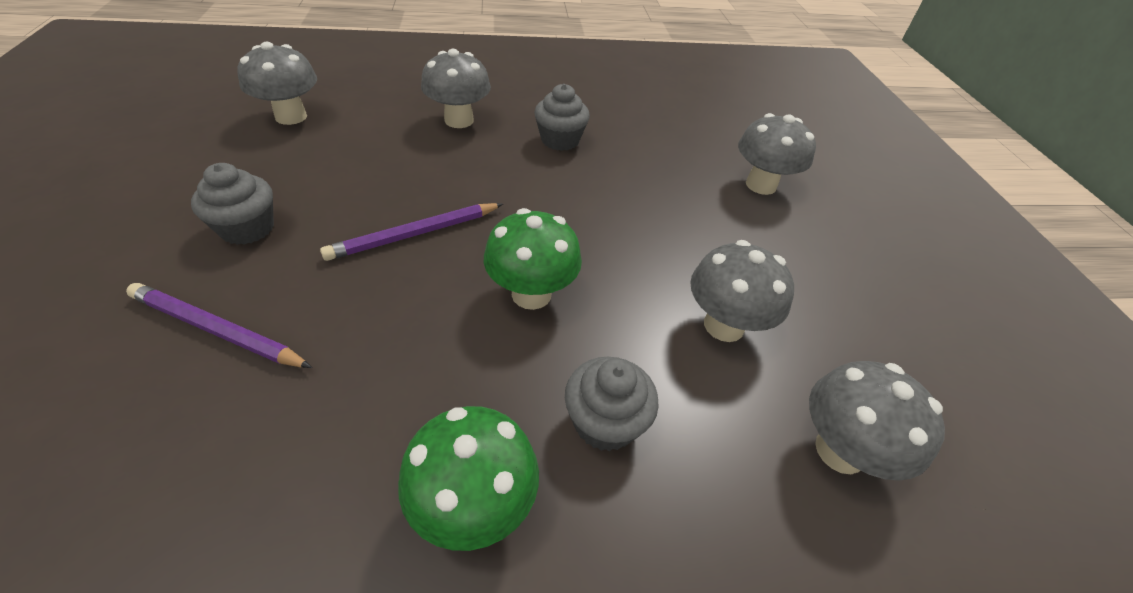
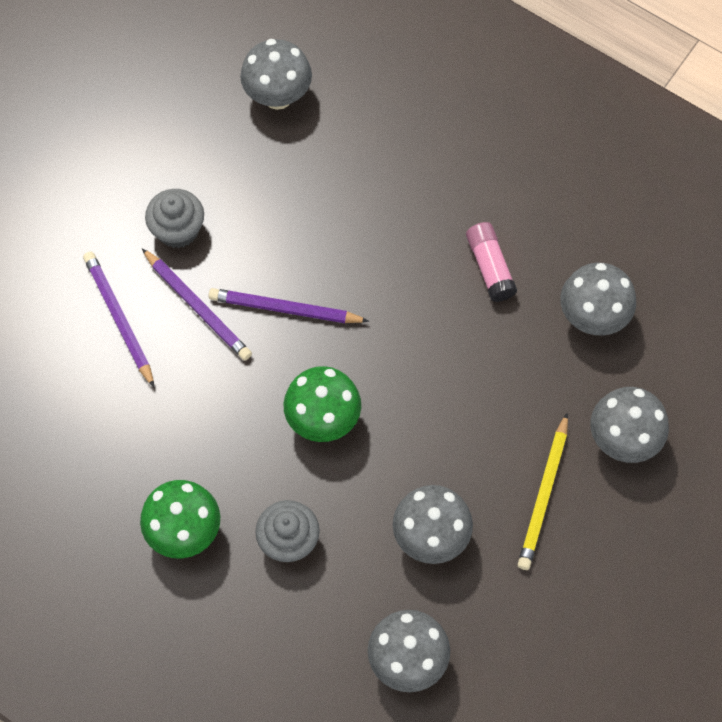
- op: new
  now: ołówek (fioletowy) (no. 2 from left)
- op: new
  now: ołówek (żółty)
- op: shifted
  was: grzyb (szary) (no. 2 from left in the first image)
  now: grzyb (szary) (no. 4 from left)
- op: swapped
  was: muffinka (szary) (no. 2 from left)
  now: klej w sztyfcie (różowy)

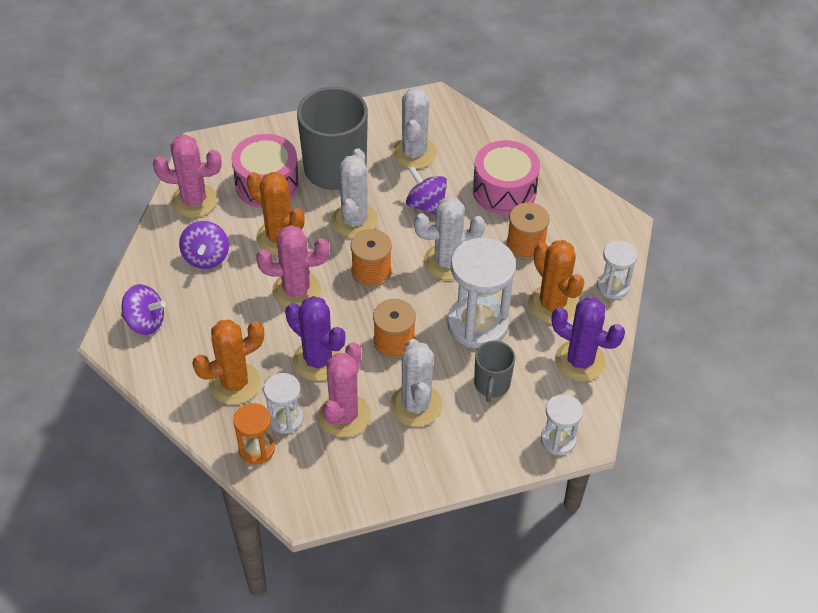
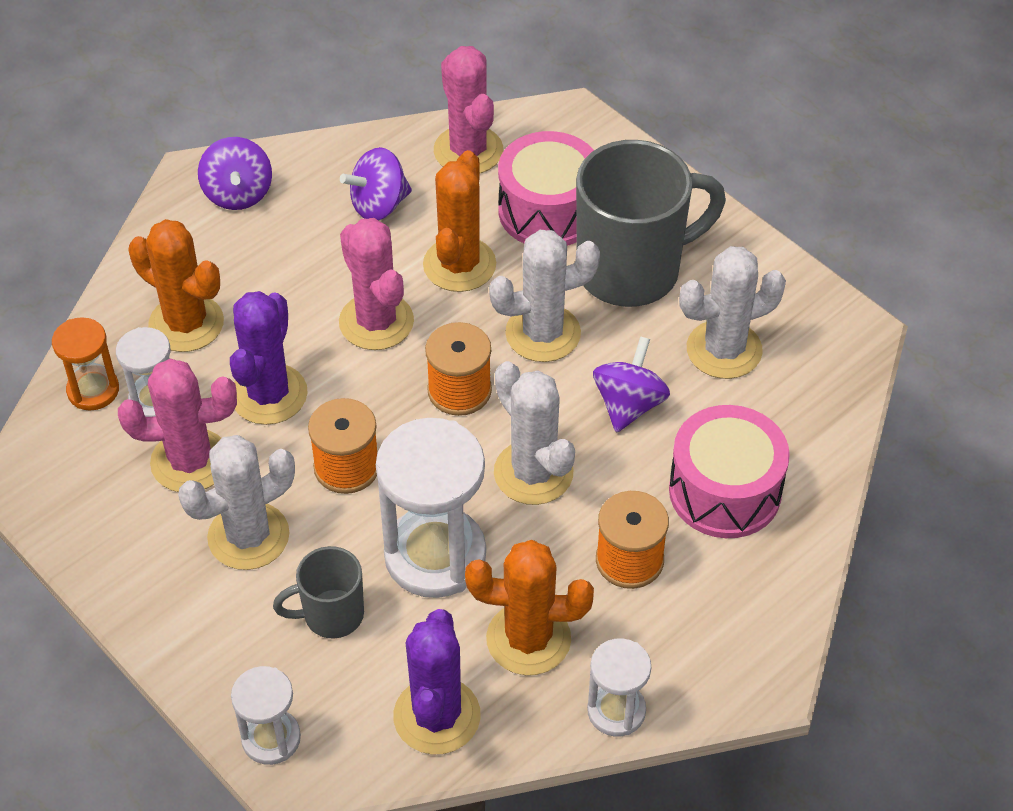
- op: rotated
  was: kaktus (pomarańczowy) (no. 3 from left)
  clockwise: 60

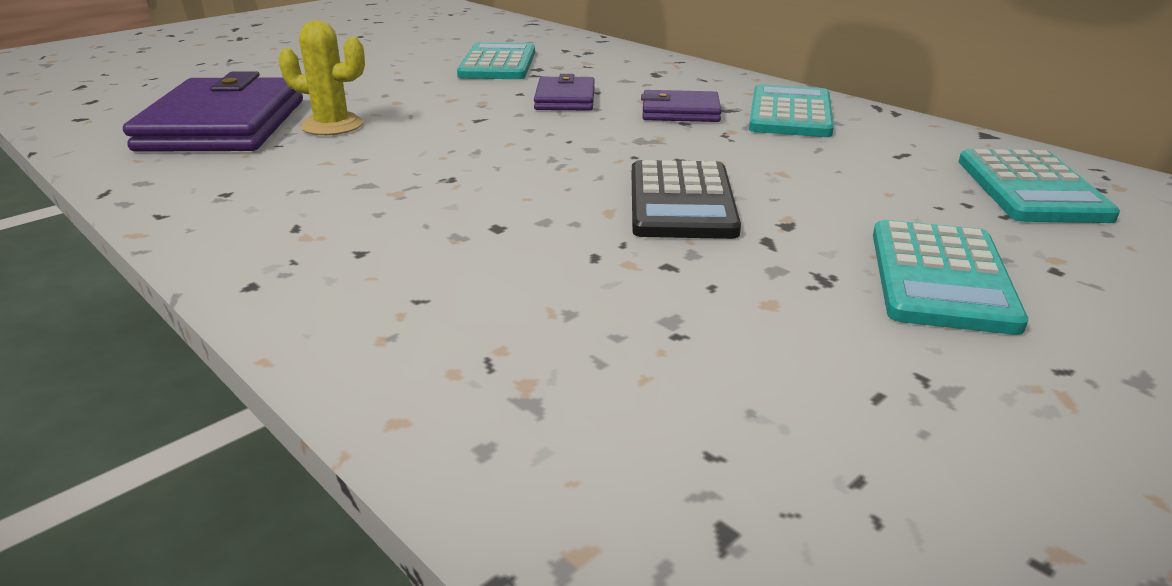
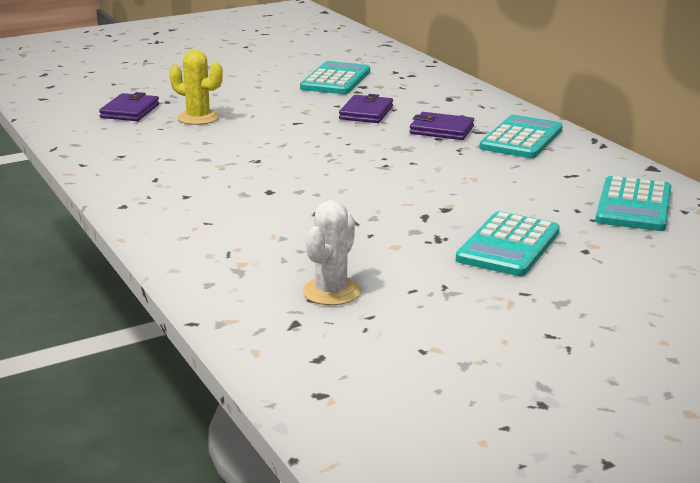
- op: gone
  was: kalkulator (czarny)
- op: new
  now: kaktus (biały)
- op: scaled
  was: portfel (fioletowy) (no. 1 from left)
  ratio: 0.52

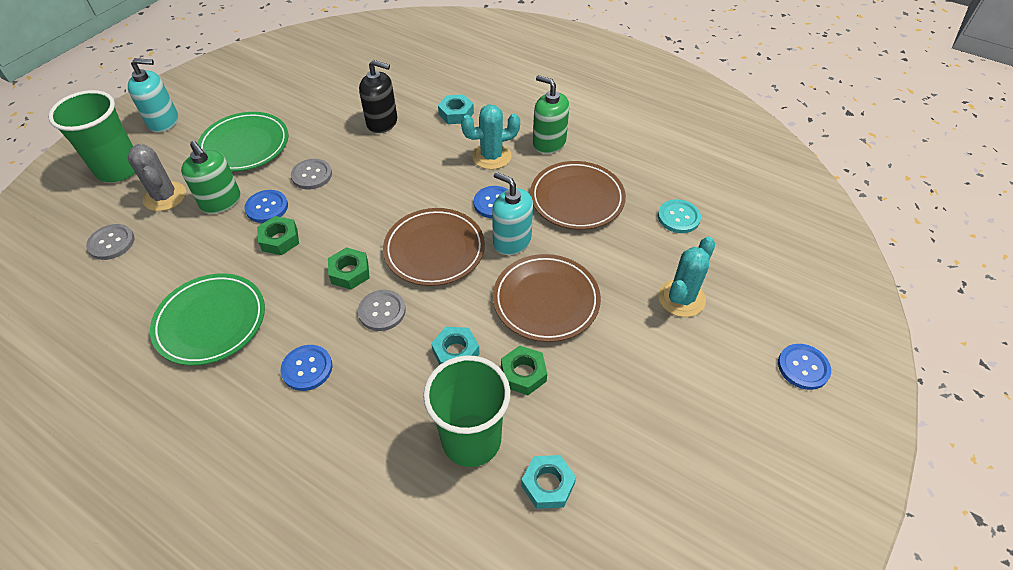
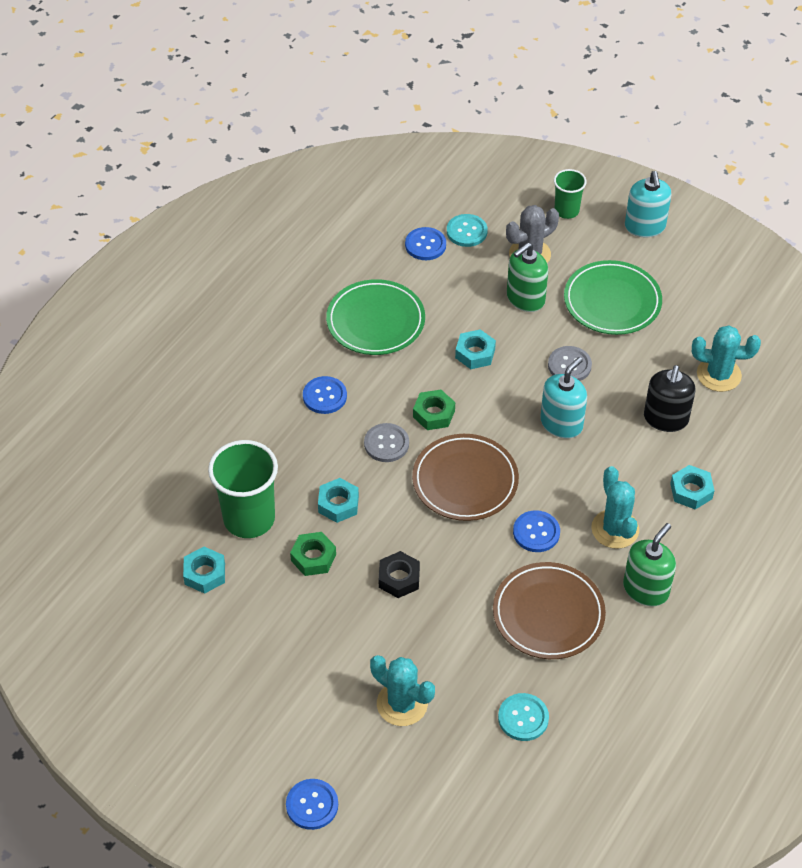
- op: new
  now: kaktus (turkusowy) (no. 3 from left)
- op: shifted
  was: guzik (niebieski) (no. 1 from left in the first image)
  now: guzik (niebieski) (no. 3 from left)
- op: shifted
  was: dozownik mydła (turkusowy) (no. 2 from left in the first image)
  now: dozownik mydła (turkusowy) (no. 1 from left)
- op: swapped
  was: talerz (brązowy) (no. 2 from left)
  now: nakrętka (czarny)
- op: repainted
  was: guzik (szary) (no. 1 from left)
  now: guzik (turkusowy) (no. 1 from left)
- op: repainted
  was: nakrętka (zielony) (no. 1 from left)
  now: nakrętka (turkusowy) (no. 3 from left)
- op: scaled
  was: szklanka (zielony) (no. 1 from left in the first image)
  ratio: 0.56

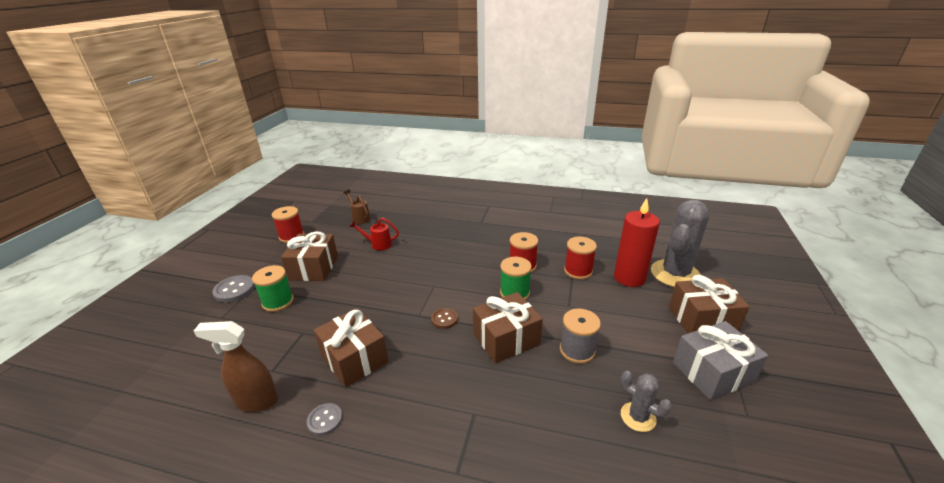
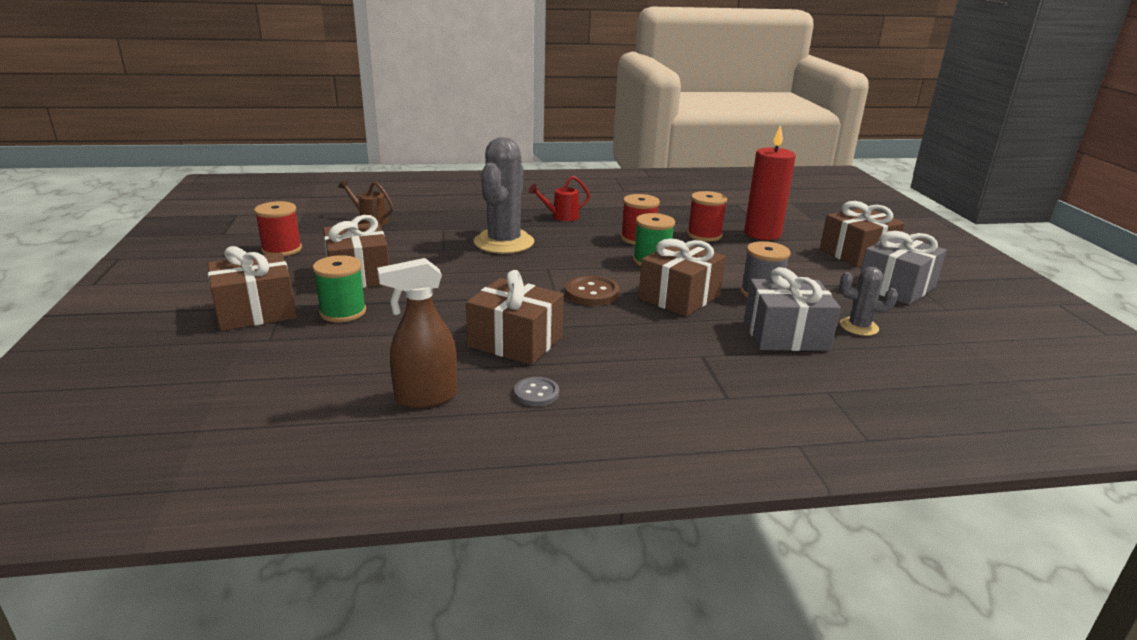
- op: new
  now: prezent (szary) (no. 1 from left)
- op: shifted
  was: konewka (czerwony)
- op: shifted
  was: kaktus (szary) (no. 2 from left in the first image)
  now: kaktus (szary) (no. 1 from left)
- op: swapped
  was: guzik (szary) (no. 1 from left)
  now: prezent (brązowy) (no. 1 from left)
- op: scaled
  was: guzik (brązowy)
  ratio: 1.55

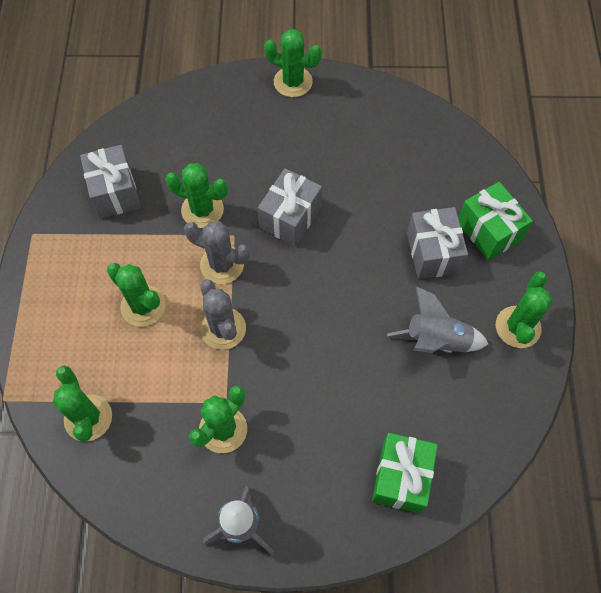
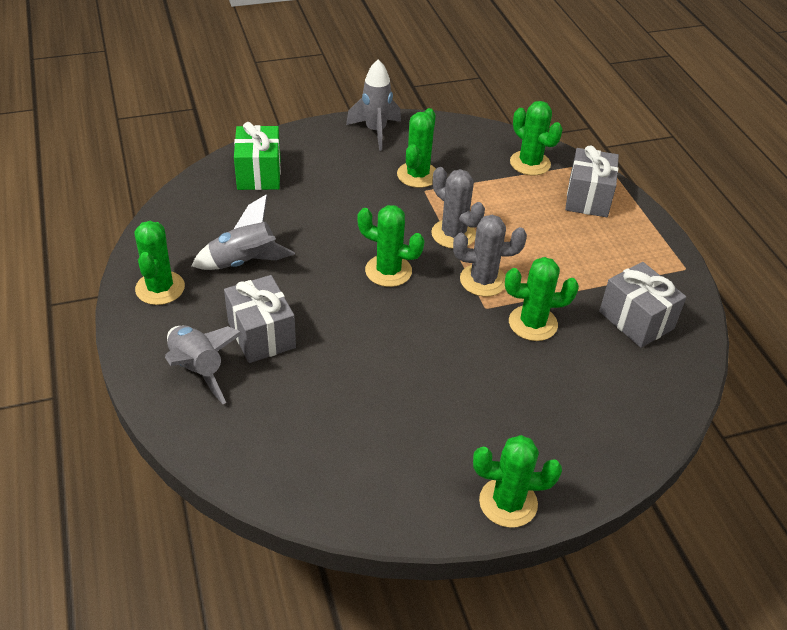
- op: shifted
  was: kaktus (zielony) (no. 2 from left)
- op: shifted
  was: prezent (szary) (no. 2 from left)
- op: swapped
  was: prezent (zielony) (no. 2 from left)
  now: rakieta (szary) (no. 1 from left)

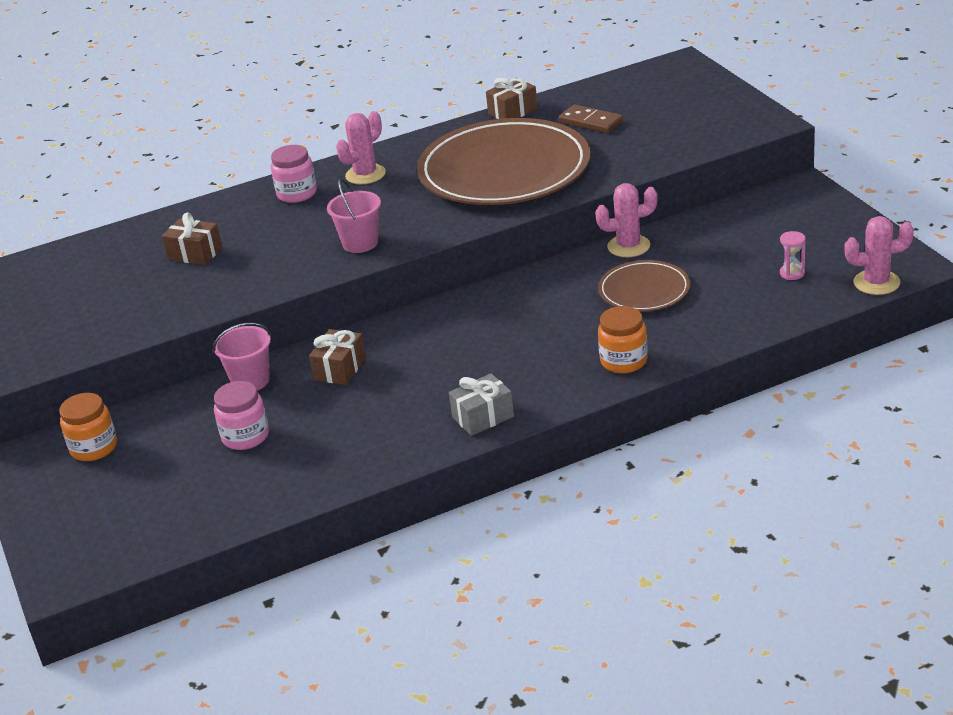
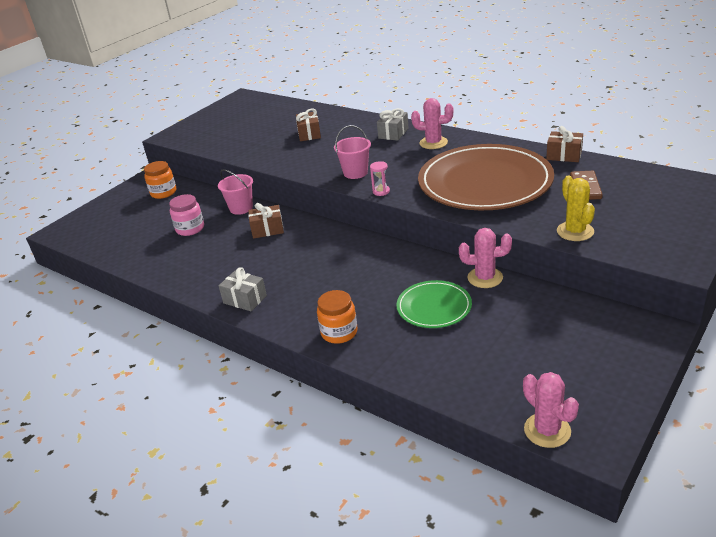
- op: new
  now: kaktus (żółty)
- op: shifted
  was: klepsydra (różowy)
- op: swapped
  was: słoik (różowy) (no. 2 from left)
  now: prezent (szary) (no. 2 from left)
- op: repainted
  was: talerz (brązowy) (no. 2 from left)
  now: talerz (zielony)
- op: rotated
  was: kaktus (różowy) (no. 2 from left)
  clockwise: -45

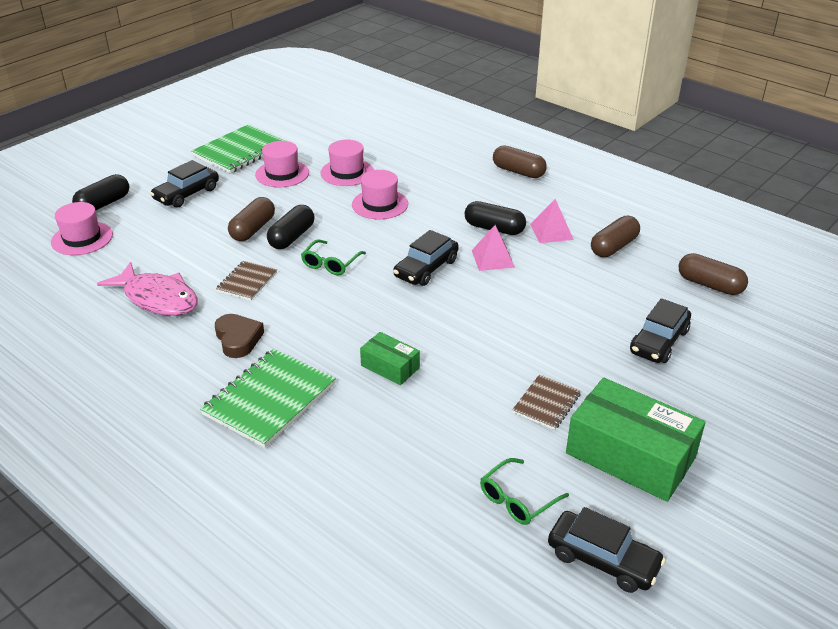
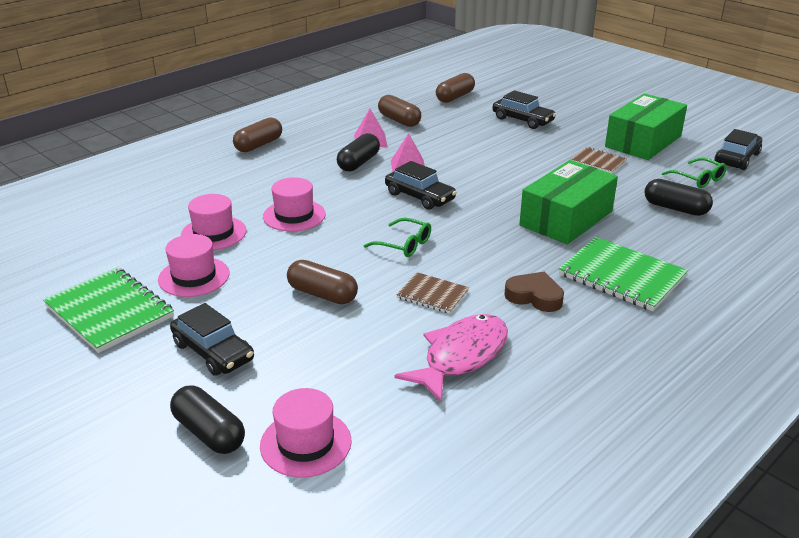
- op: shifted
  was: kapsułka (czarny) (no. 2 from left in the first image)
  now: kapsułka (czarny) (no. 3 from left)
- op: rotated
  was: serce (brązowy)
  clockwise: 45
- op: scaled
  was: pudełko (zielony) (no. 1 from left)
  ratio: 1.97

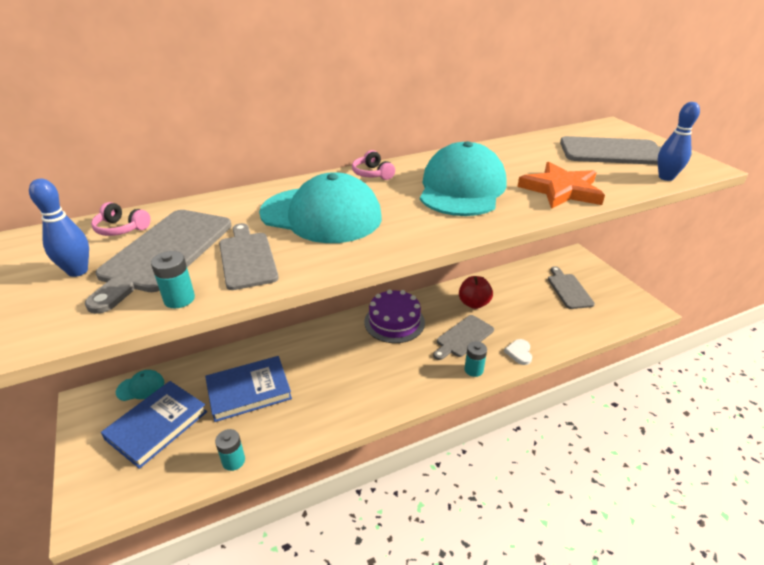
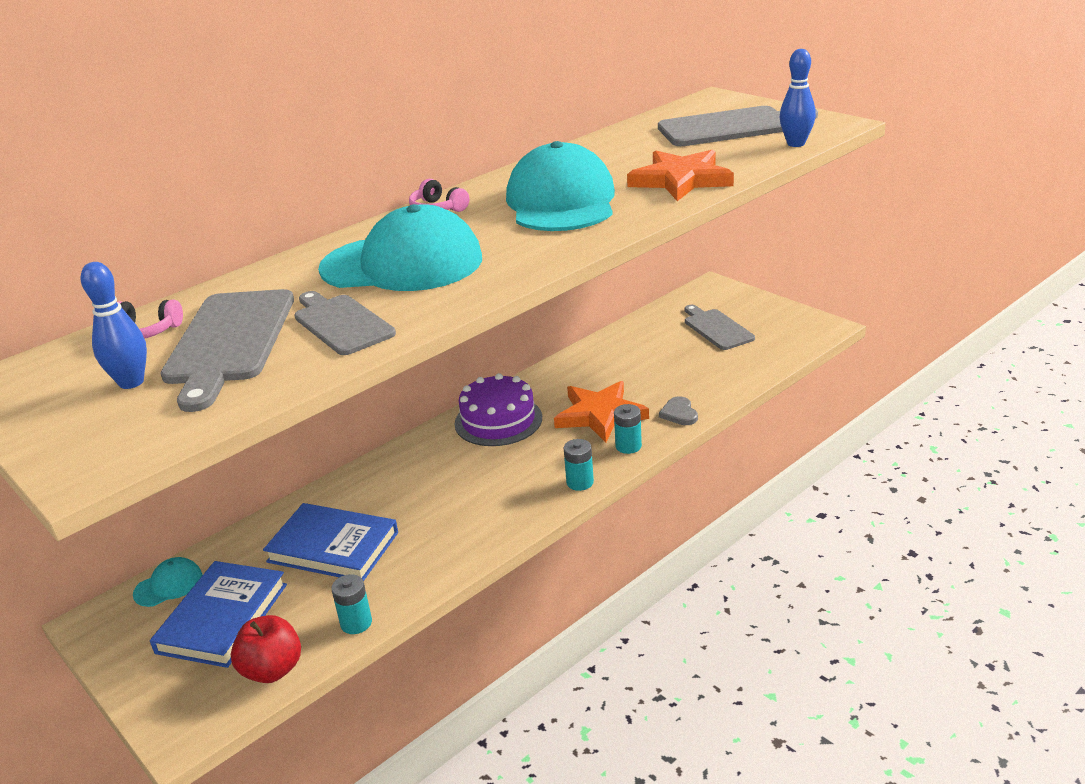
- op: shifted
  was: bateria (turkusowy) (no. 1 from left in the first image)
  now: bateria (turkusowy) (no. 2 from left)
- op: shifted
  was: jabłko (czerwony)
- op: swapped
  was: deska do krojenia (szary) (no. 3 from left)
  now: gwiazda (pomarańczowy) (no. 1 from left)
- op: repainted
  was: serce (biały)
  now: serce (szary)
- op: rotated
  was: książka (niebieski) (no. 2 from left)
  clockwise: 60

